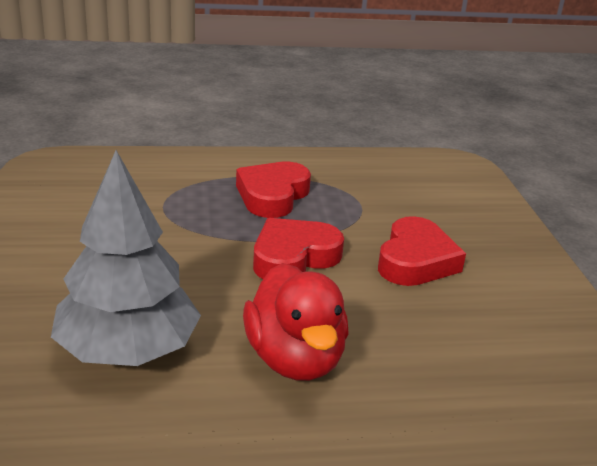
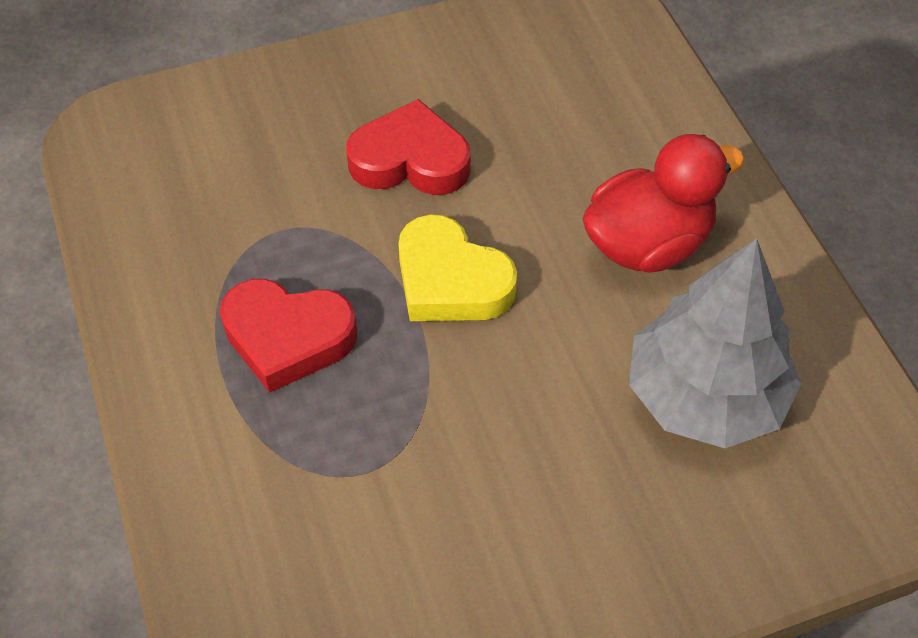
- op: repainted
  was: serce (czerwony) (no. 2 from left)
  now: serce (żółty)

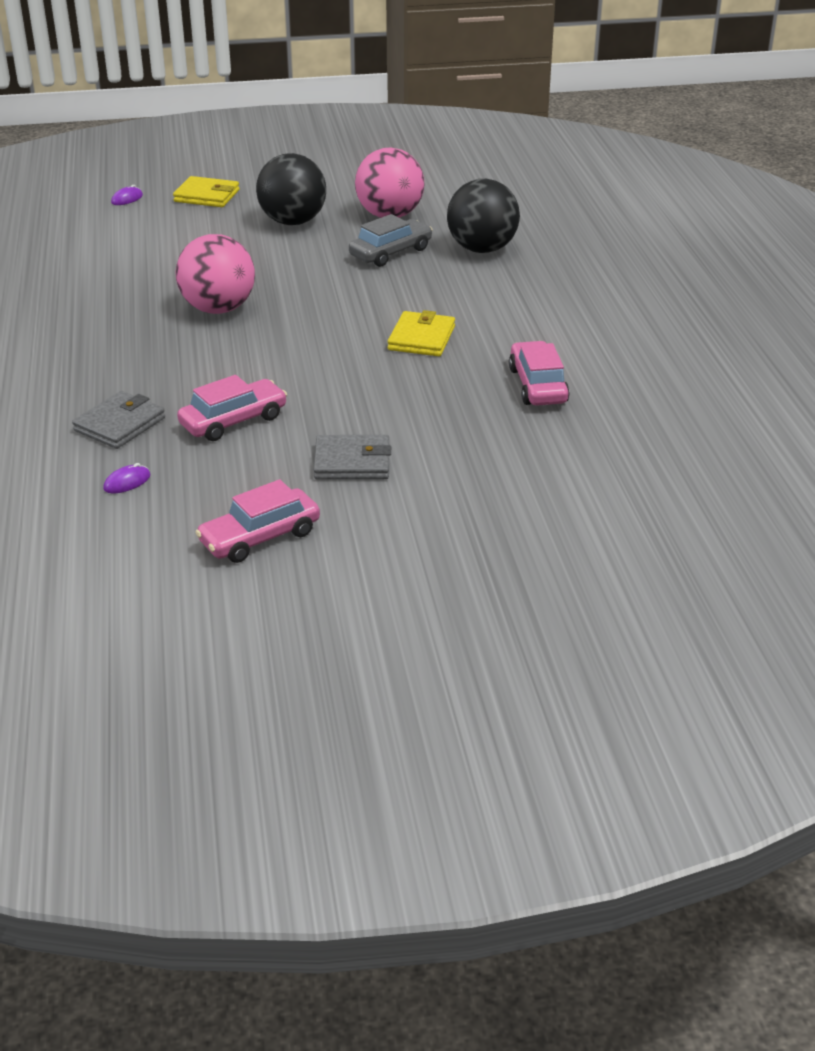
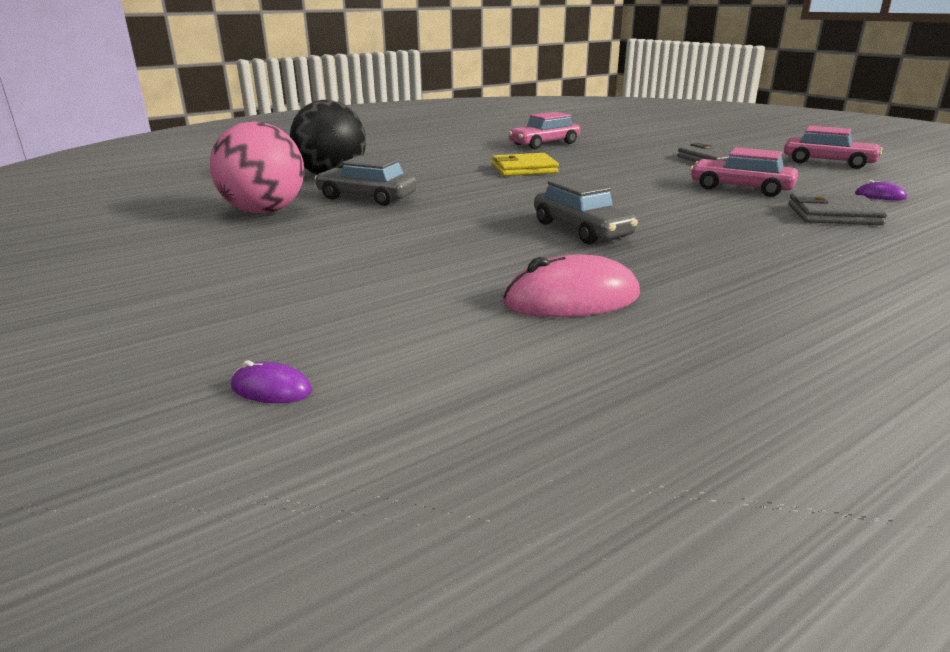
- op: gone
  was: portfel (żółty) (no. 1 from left)
- op: gone
  was: piłka (czarny) (no. 1 from left)
- op: new
  now: myszka (różowy)
- op: swapped
  was: piłka (różowy) (no. 1 from left)
  now: samochód (szary) (no. 2 from left)

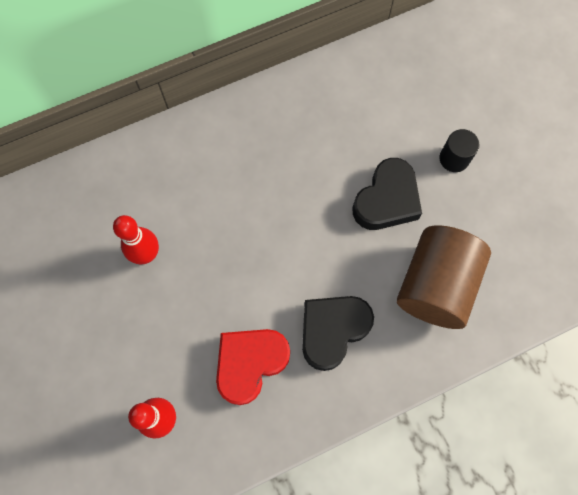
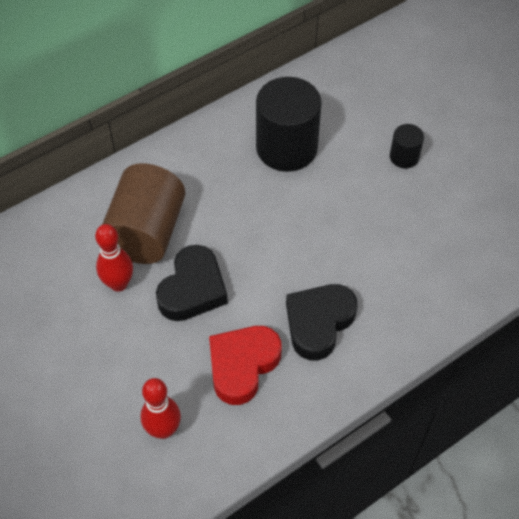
- op: new
  now: walec (czarny) (no. 1 from left)
- op: shifted
  was: serce (czarny) (no. 2 from left in the first image)
  now: serce (czarny) (no. 1 from left)
- op: shifted
  was: walec (brązowy)

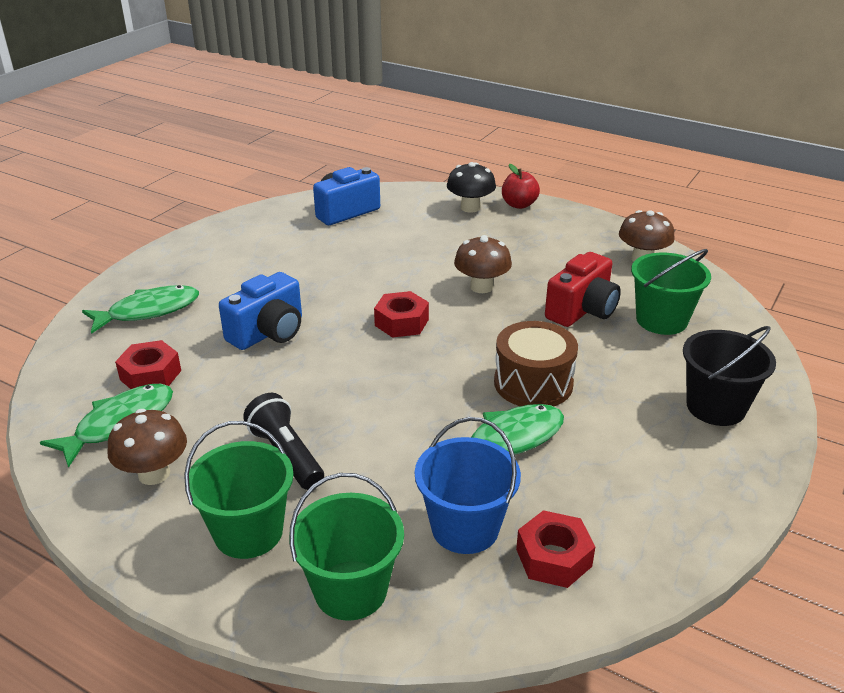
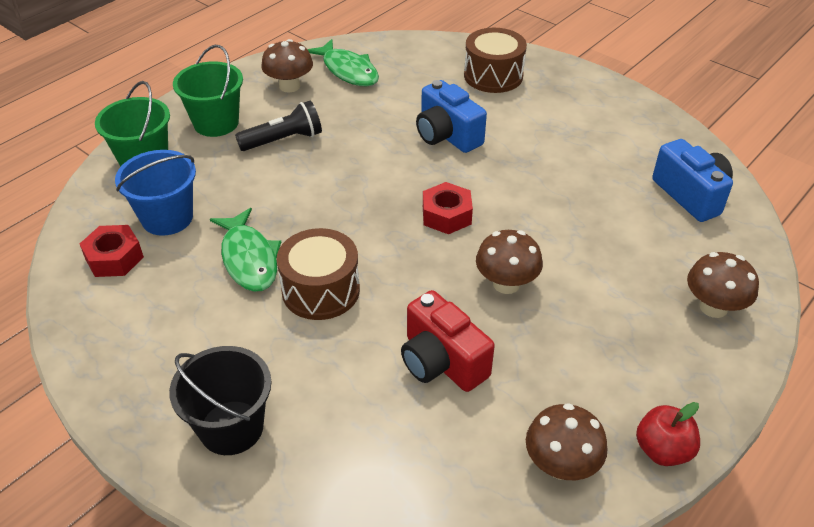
- op: gone
  was: nakrętka (czerwony) (no. 1 from left)
- op: gone
  was: wiadro (zielony) (no. 3 from left)
- op: shifted
  was: jabłko (czerwony)
- op: swapped
  was: ryba (zielony) (no. 2 from left)
  now: bęben (brązowy) (no. 2 from left)
- op: repainted
  was: grzyb (czarny)
  now: grzyb (brązowy) (no. 4 from left)

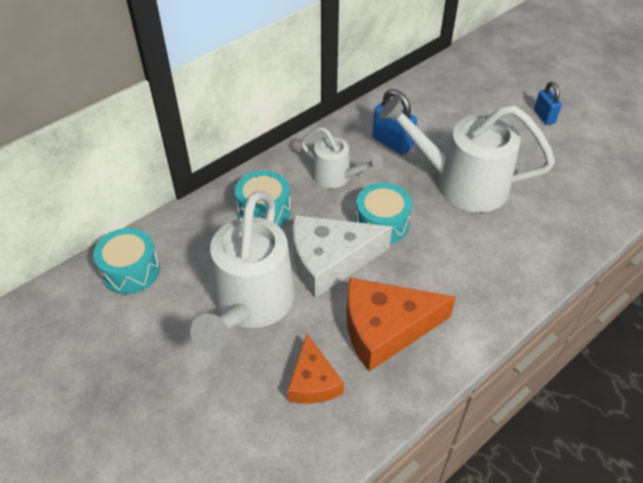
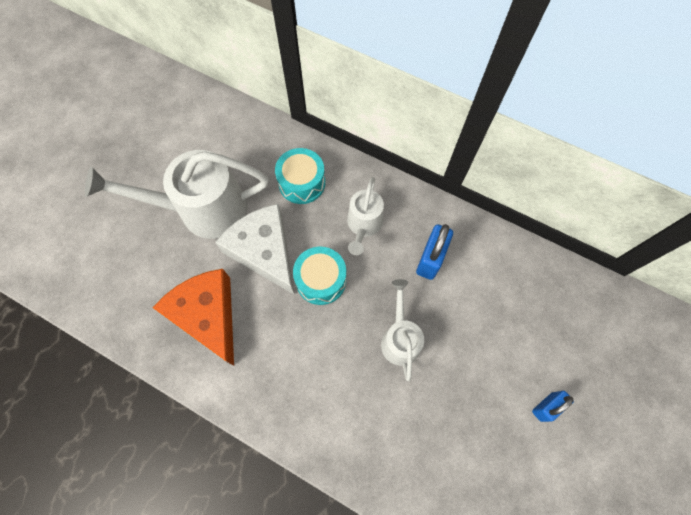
- op: gone
  was: bęben (turkusowy) (no. 1 from left)
- op: gone
  was: ser (pomarańczowy) (no. 1 from left)
- op: scaled
  was: konewka (biały) (no. 3 from left)
  ratio: 0.55

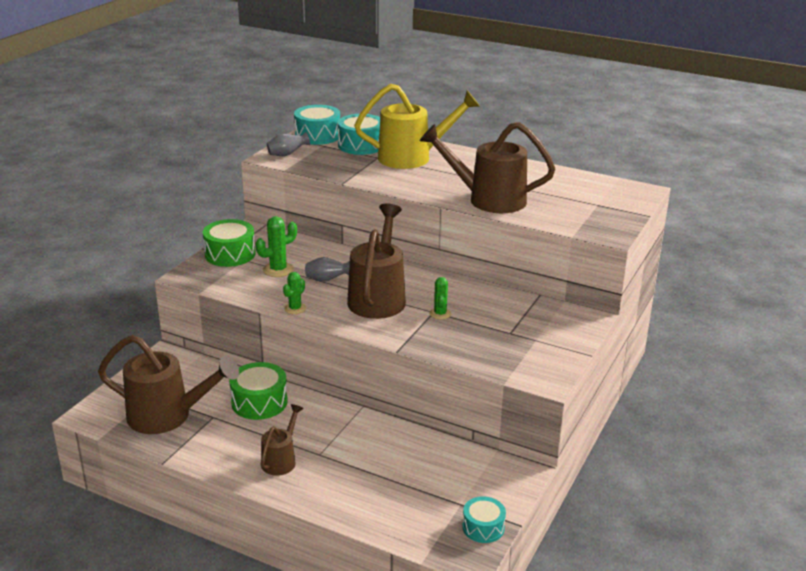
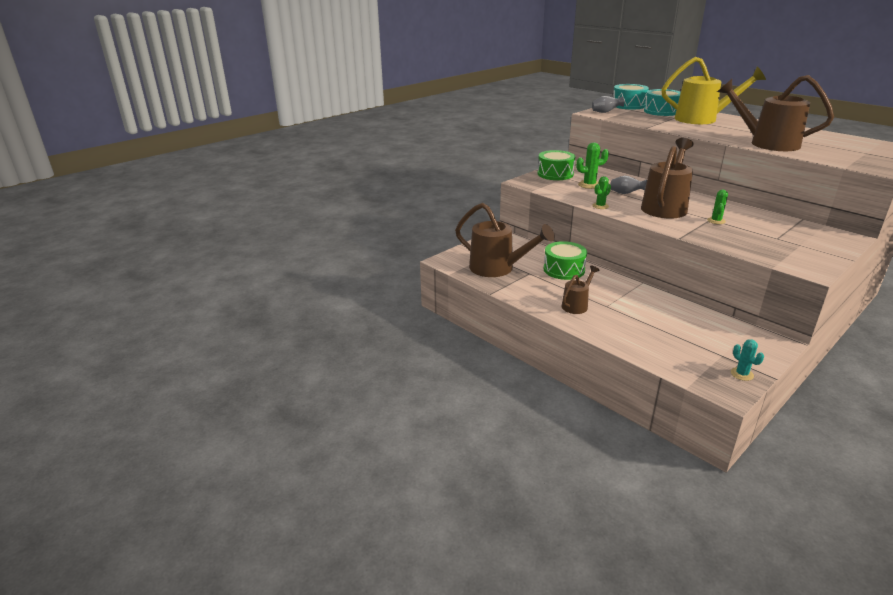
- op: swapped
  was: bęben (turkusowy) (no. 3 from left)
  now: kaktus (turkusowy)

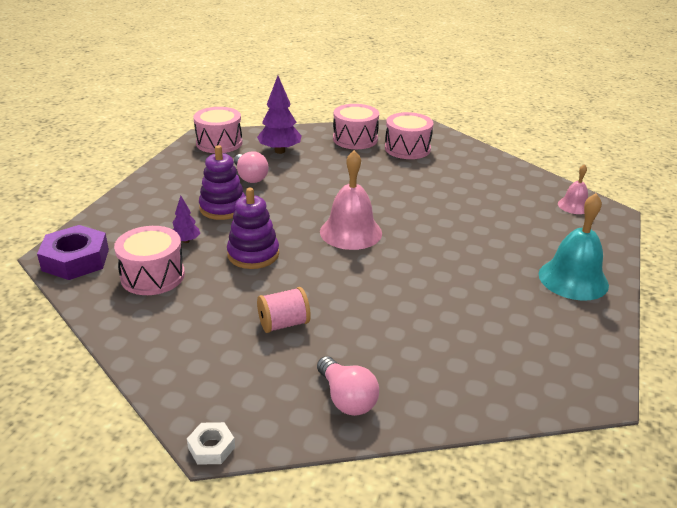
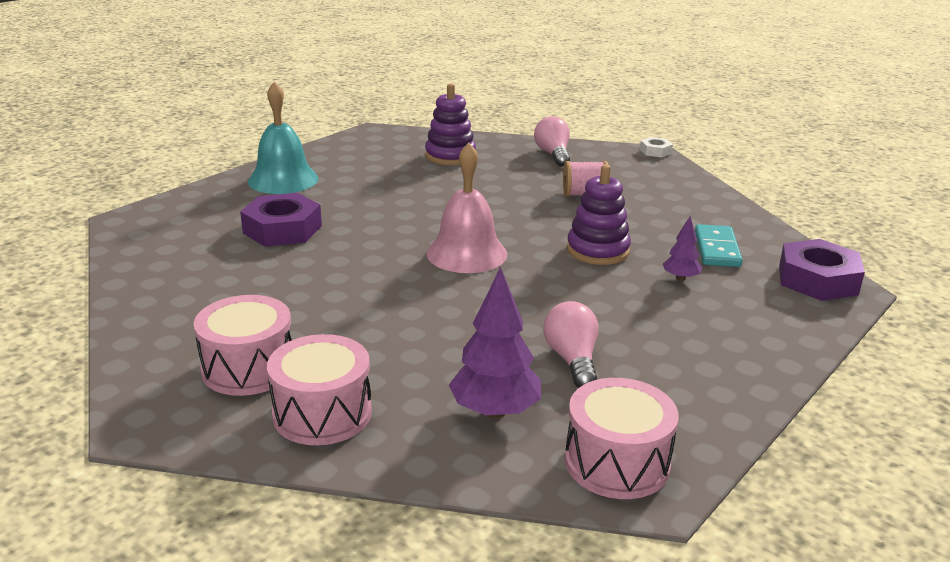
- op: gone
  was: dzwonek (różowy) (no. 2 from left)
- op: new
  now: nakrętka (fioletowy) (no. 1 from left)
- op: shifted
  was: zabawka nakładanka (fioletowy) (no. 1 from left)
- op: swapped
  was: bęben (różowy) (no. 1 from left)
  now: kostka domina (turkusowy)

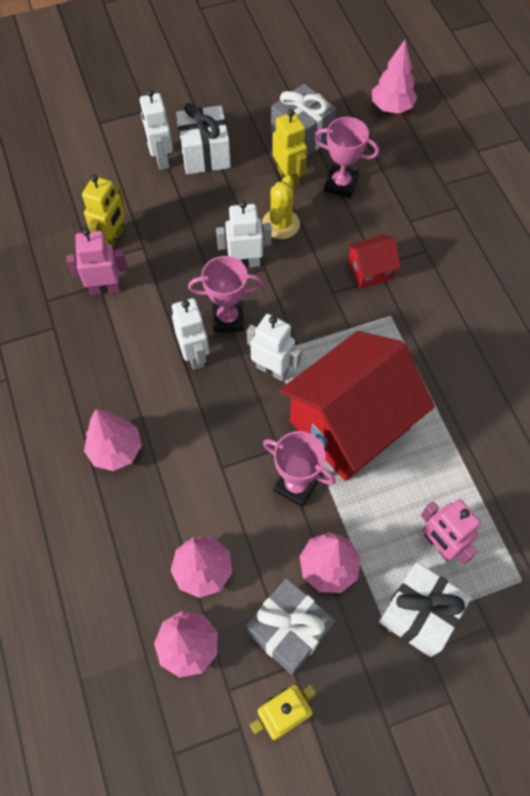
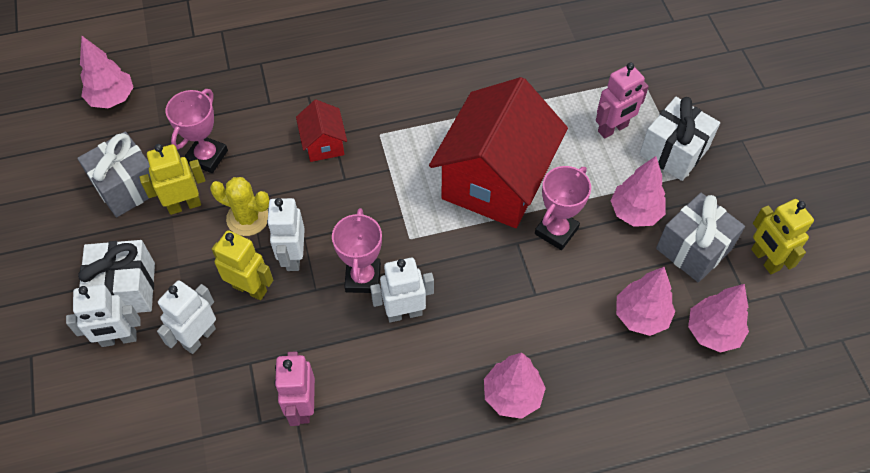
- op: shifted
  was: robot (żółty) (no. 1 from left in the first image)
  now: robot (żółty) (no. 2 from left)
- op: shifted
  was: robot (biały) (no. 4 from left in the first image)
  now: robot (biały) (no. 2 from left)
- op: rotated
  was: domek (czerwony) (no. 1 from left in the first image)
  clockwise: 60

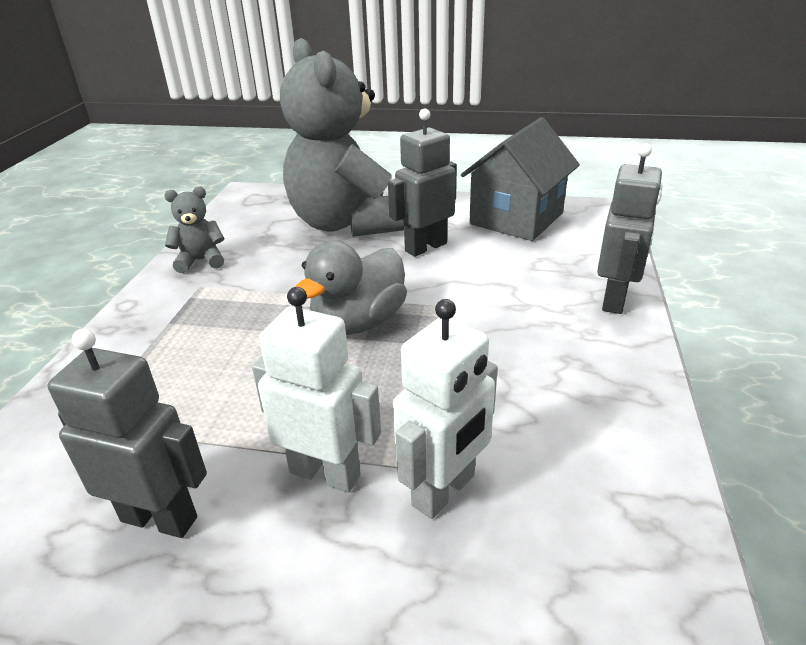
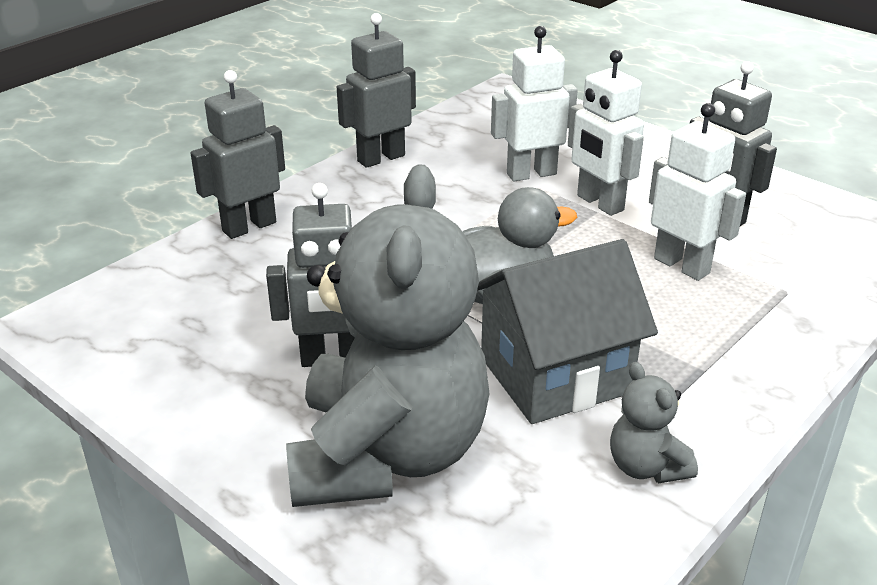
- op: new
  now: robot (szary) (no. 3 from left)
- op: new
  now: robot (biały) (no. 3 from left)
- op: shifted
  was: domek (szary)
- op: rotated
  was: miś (szary) (no. 1 from left in the first image)
  clockwise: 45

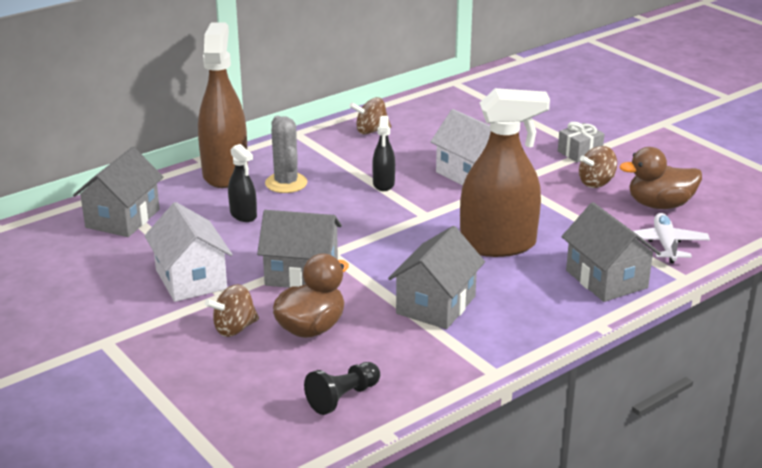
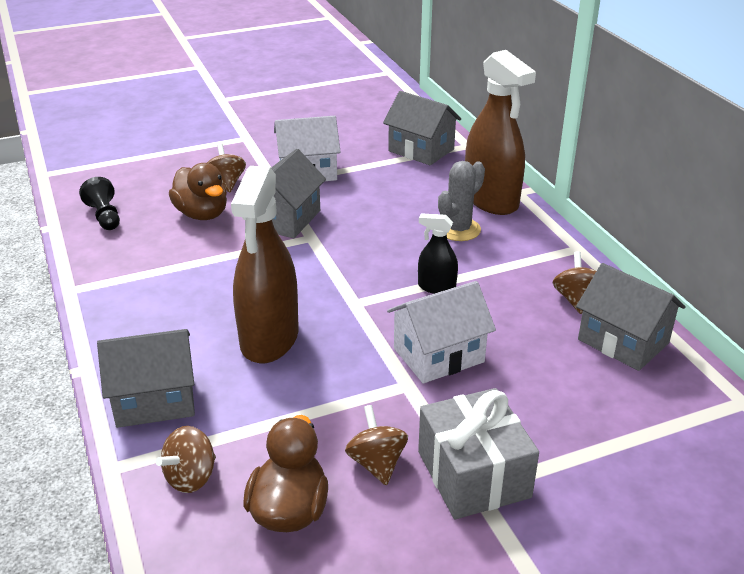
- op: gone
  was: spryskiwacz (czarny) (no. 1 from left)
- op: shifted
  was: domek (szary) (no. 3 from left in the first image)
  now: domek (szary) (no. 4 from left)
- op: swapped
  was: samolot (biały)
  now: bączek (brązowy) (no. 1 from left)
- op: rotated
  was: spryskiwacz (brązowy) (no. 1 from left in the first image)
  clockwise: 45
- op: rotated
  was: kaktus (szary)
  clockwise: -45
- op: scaled
  was: prezent (szary)
  ratio: 1.82

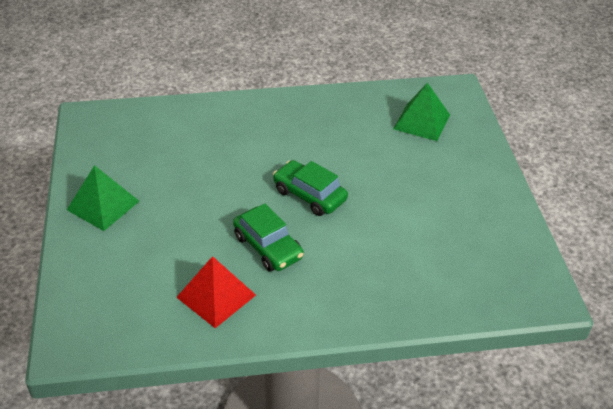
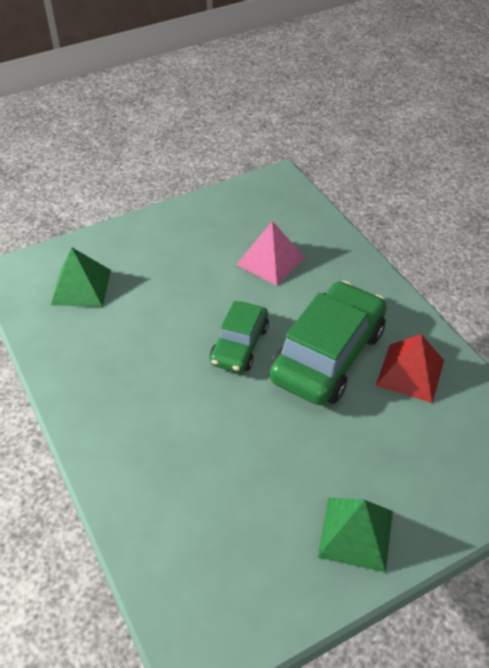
- op: new
  now: piramida (różowy)
- op: scaled
  was: samochód (zielony) (no. 1 from left in the first image)
  ratio: 1.72

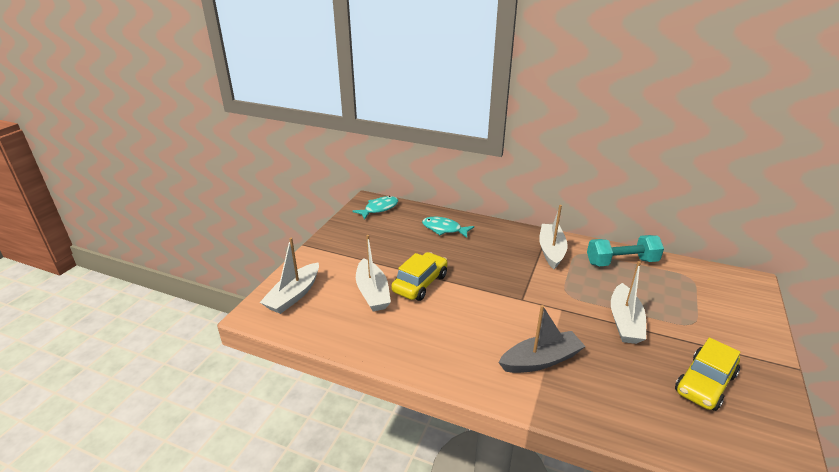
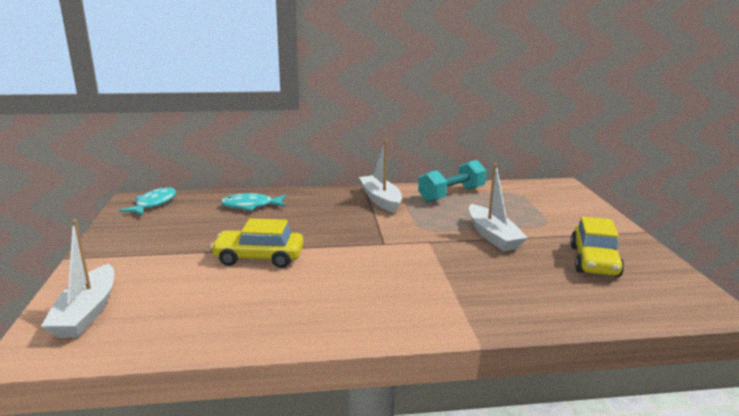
- op: gone
  was: łódka (biały) (no. 2 from left)
- op: gone
  was: łódka (szary)
- op: rotated
  was: samochód (żółty) (no. 1 from left)
  clockwise: -90

